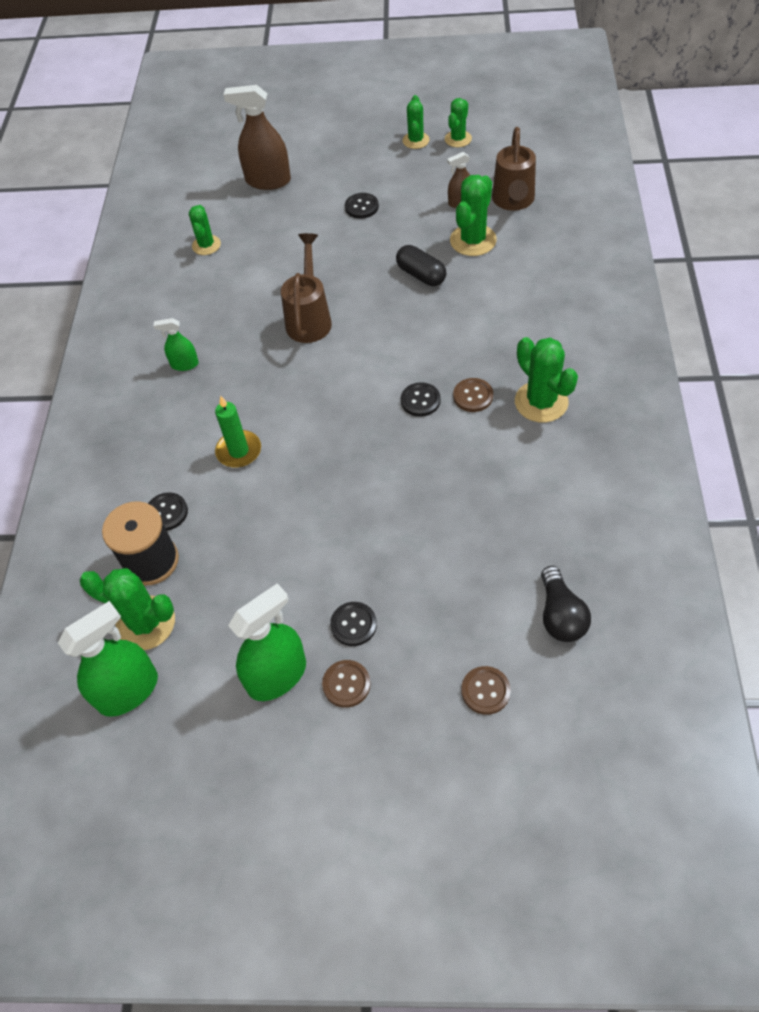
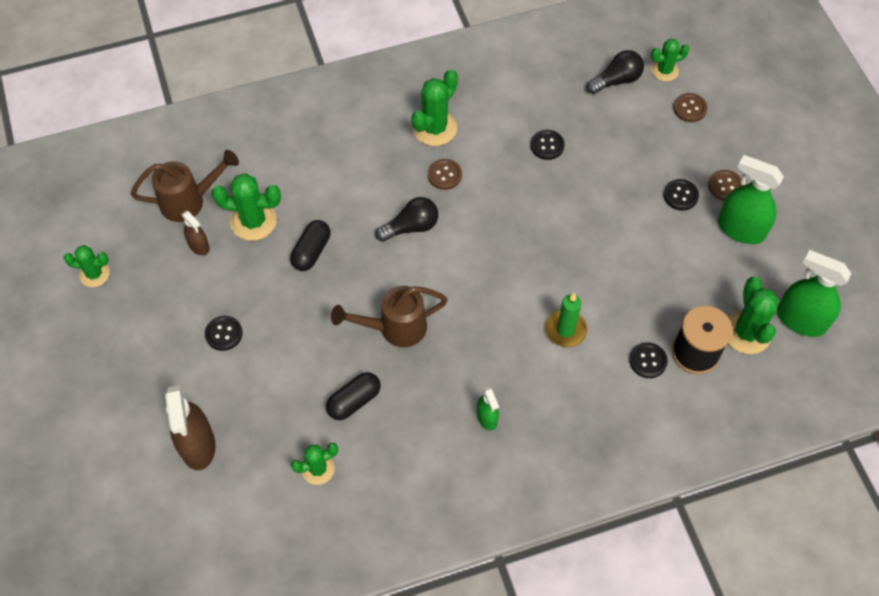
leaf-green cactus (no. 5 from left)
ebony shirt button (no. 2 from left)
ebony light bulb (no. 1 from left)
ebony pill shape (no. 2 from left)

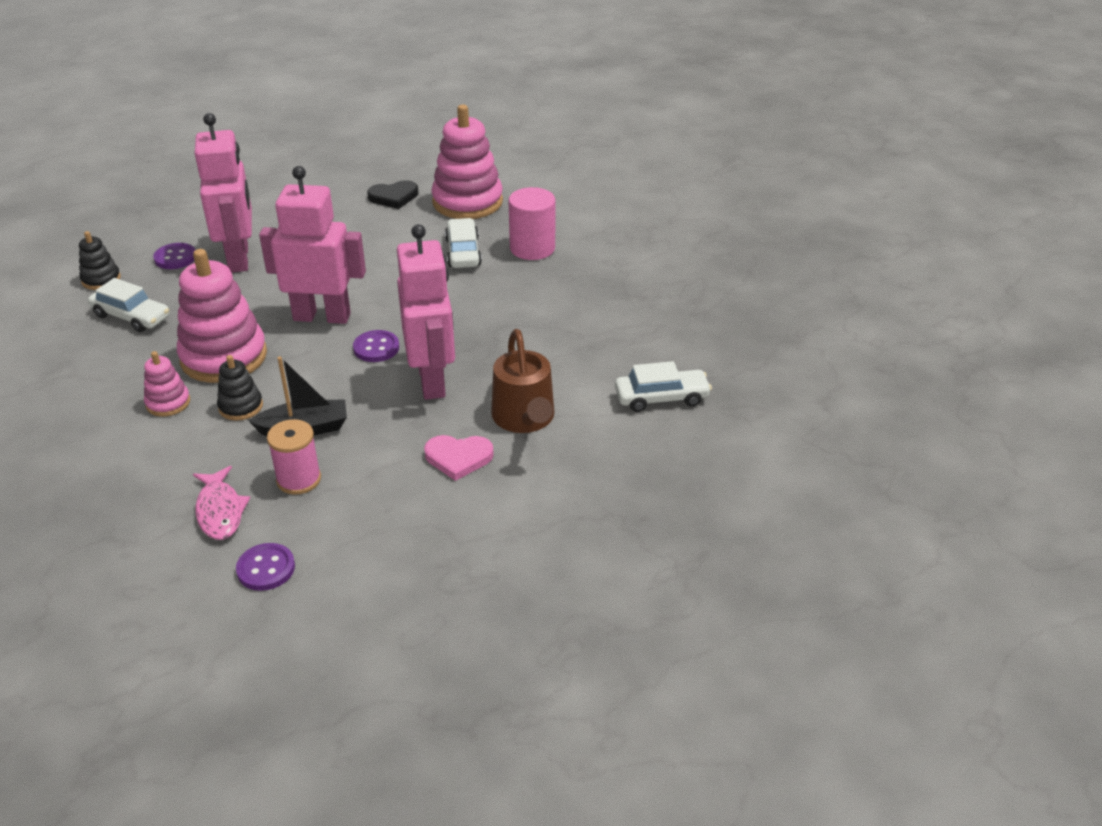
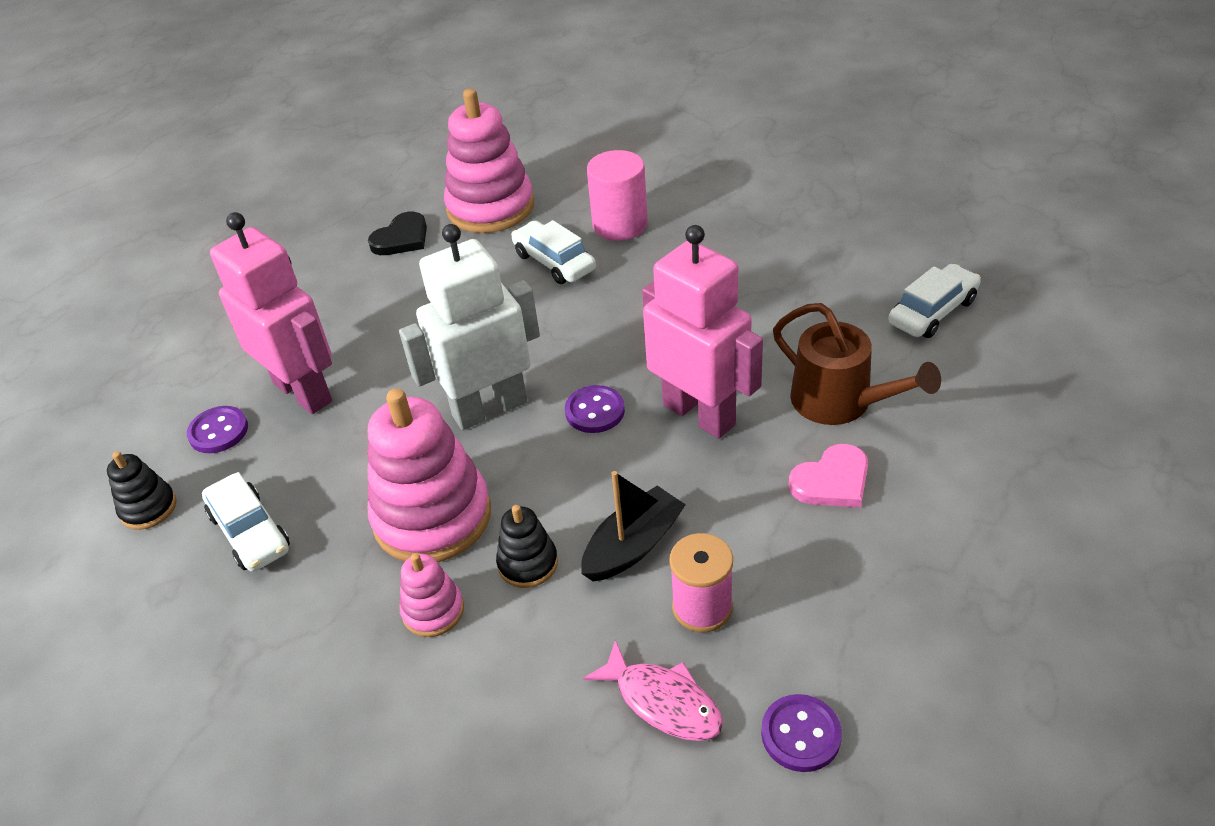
snow-white toy robot
snow-white toy car (no. 1 from left)

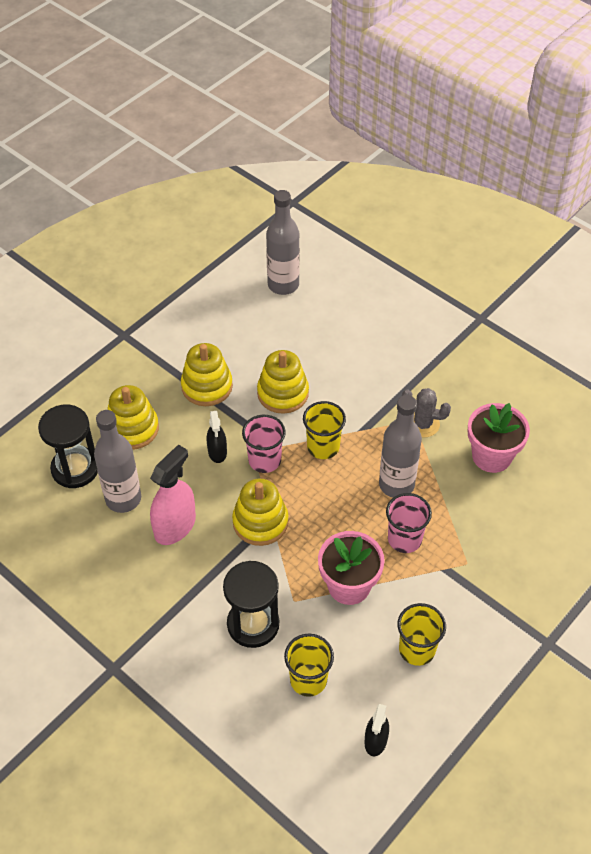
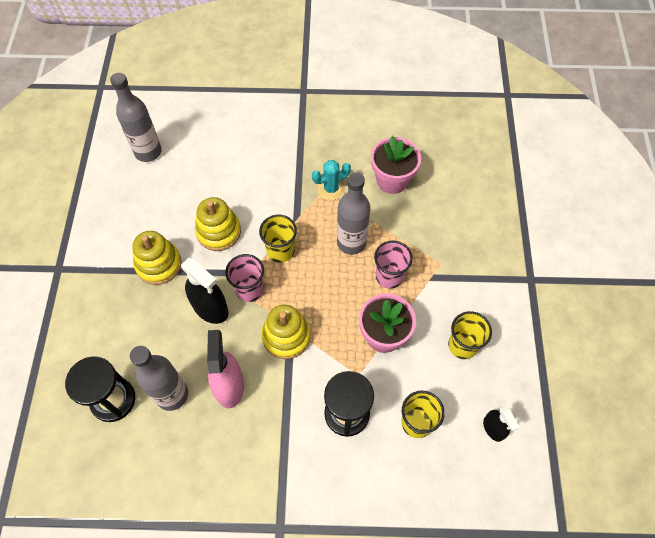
golden stacking toy (no. 1 from left in the first image)
turquoise cactus
ebony spray cleaner (no. 1 from left)

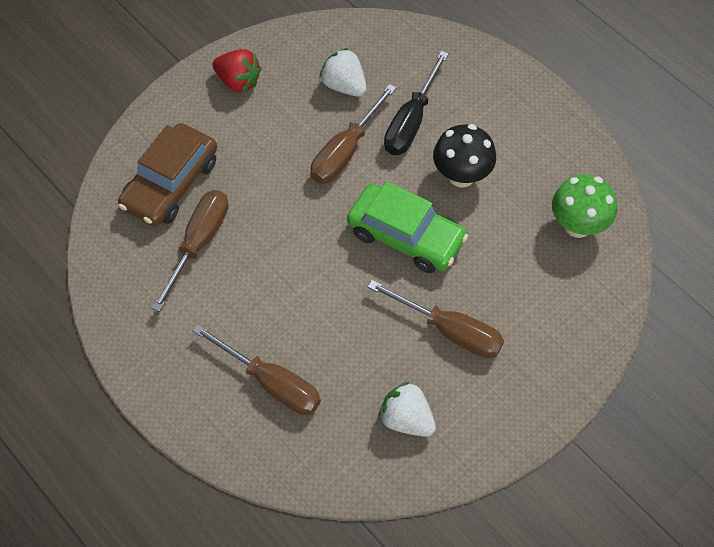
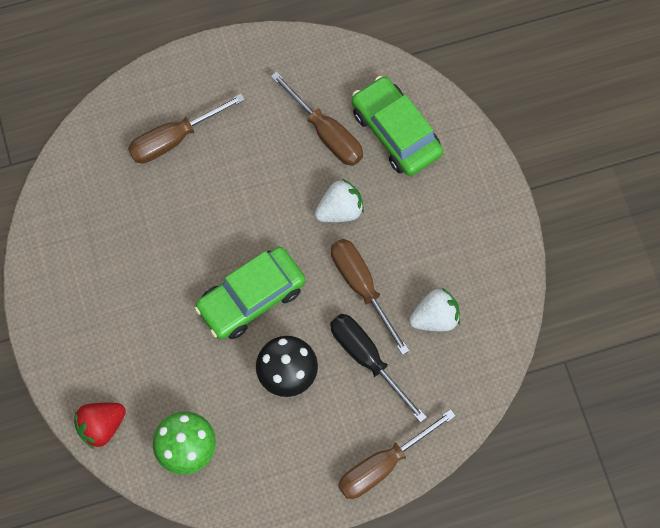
red berry
leaf-green toy car (no. 2 from left)
russet hand screwdriver (no. 4 from left)
snow-white berry (no. 1 from left)

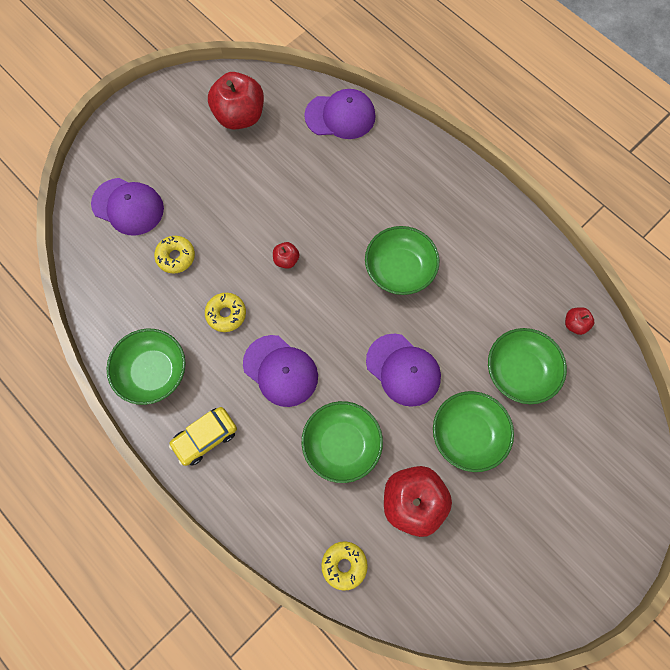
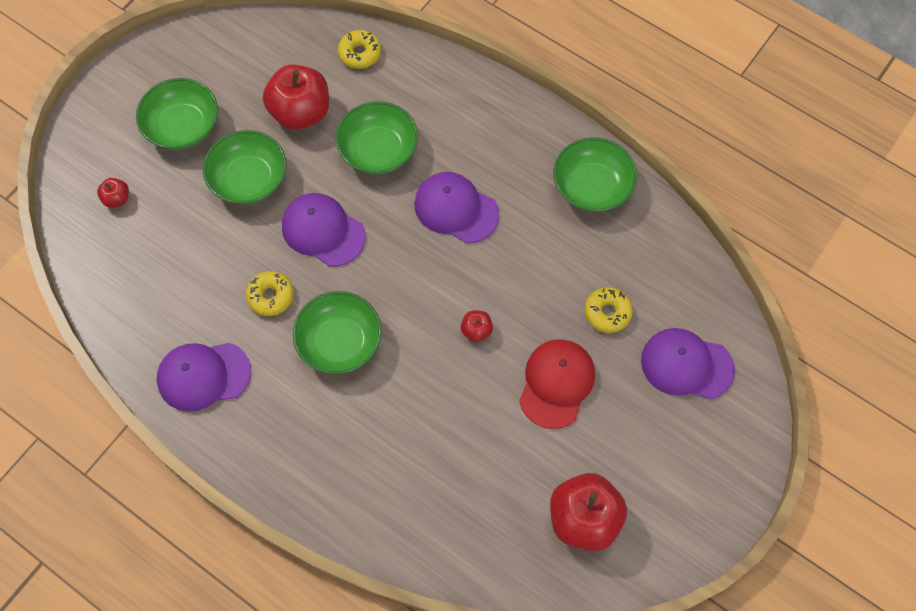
violet peaked cap (no. 1 from left)
golden glazed donut (no. 1 from left)
red apple fruit (no. 1 from left)
leaf-green deep dish (no. 1 from left)
golden toy car
red peaked cap

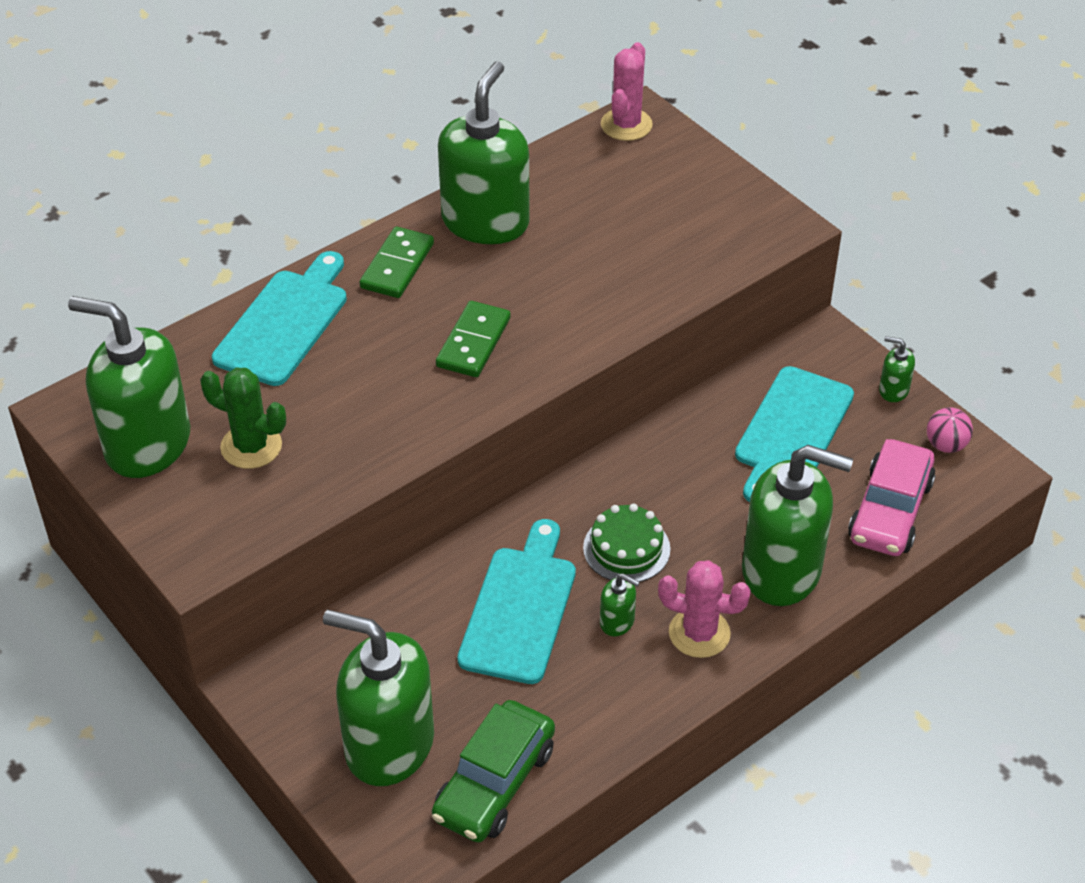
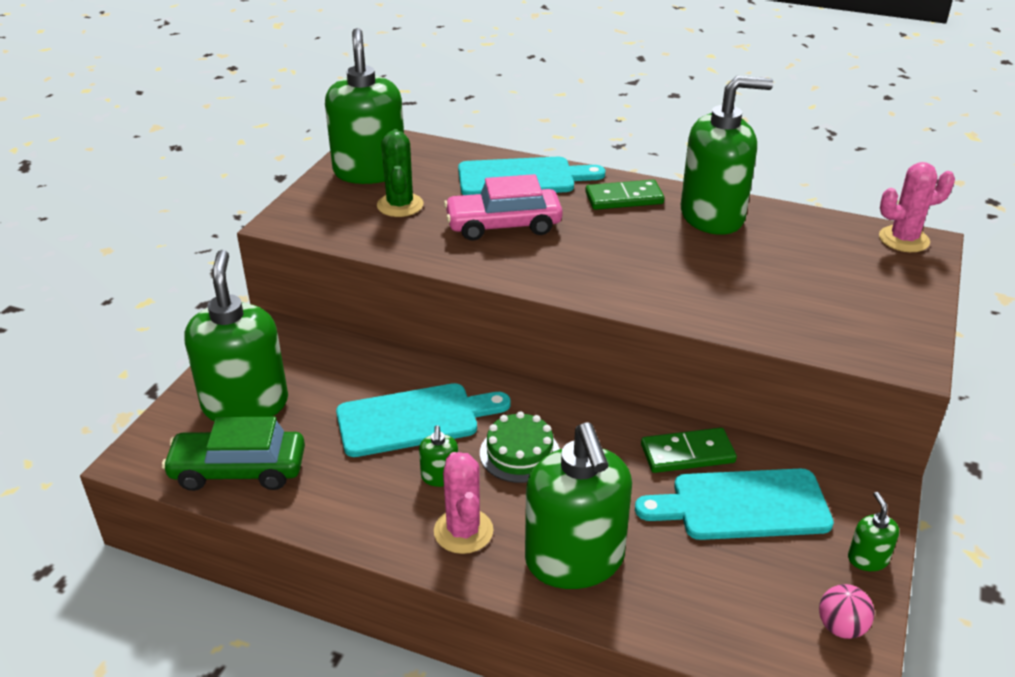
leaf-green domino piece (no. 2 from left)
pink toy car

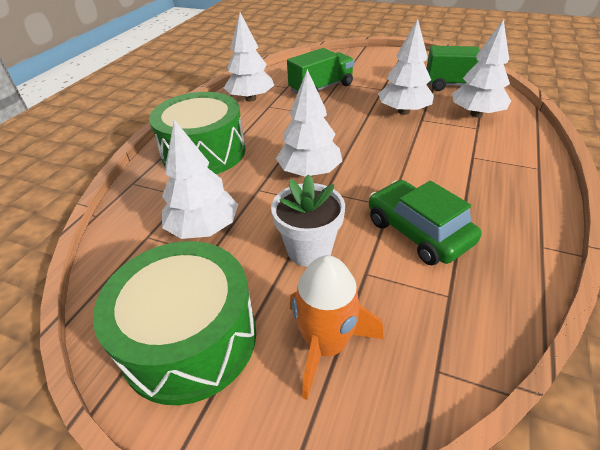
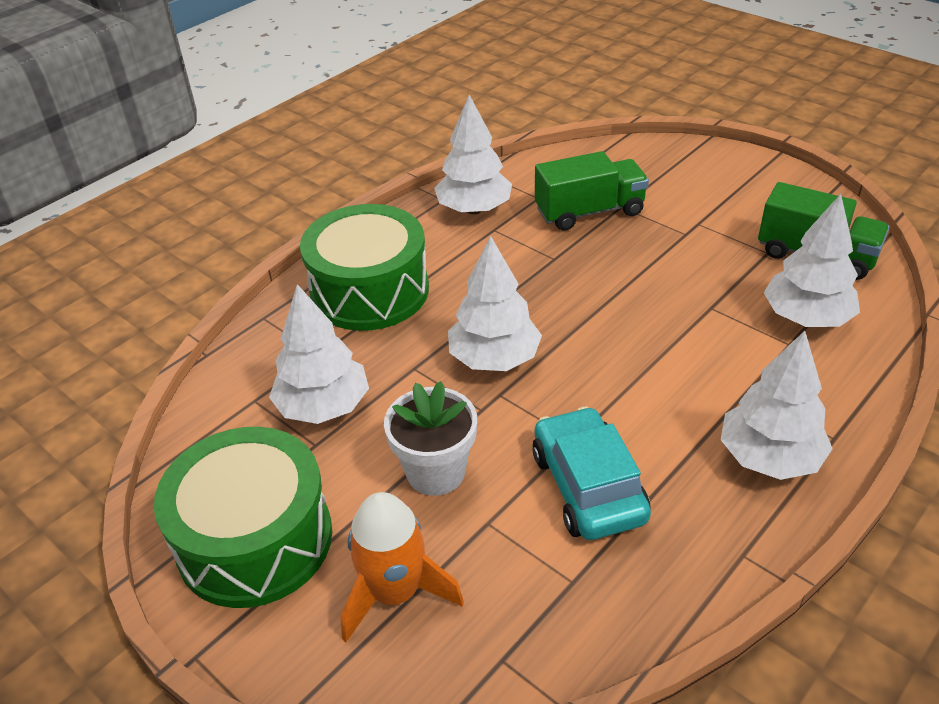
snow-white toy tree (no. 4 from left)
turquoise toy car

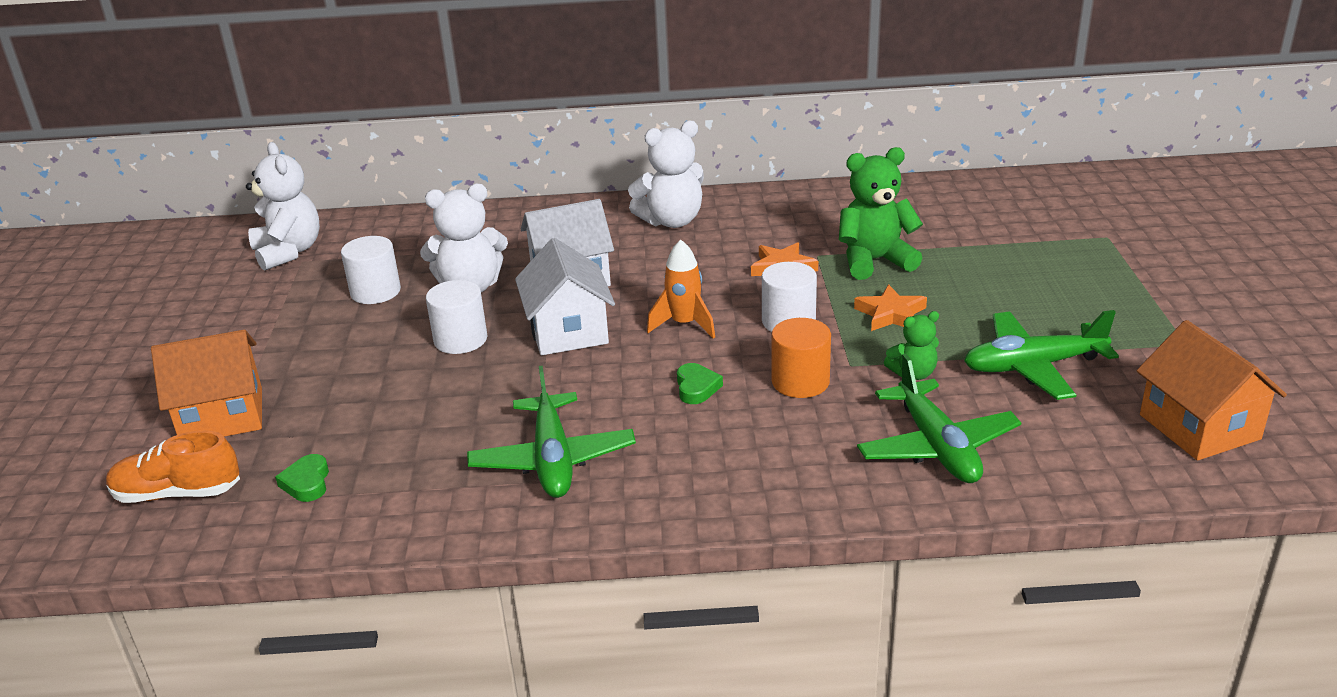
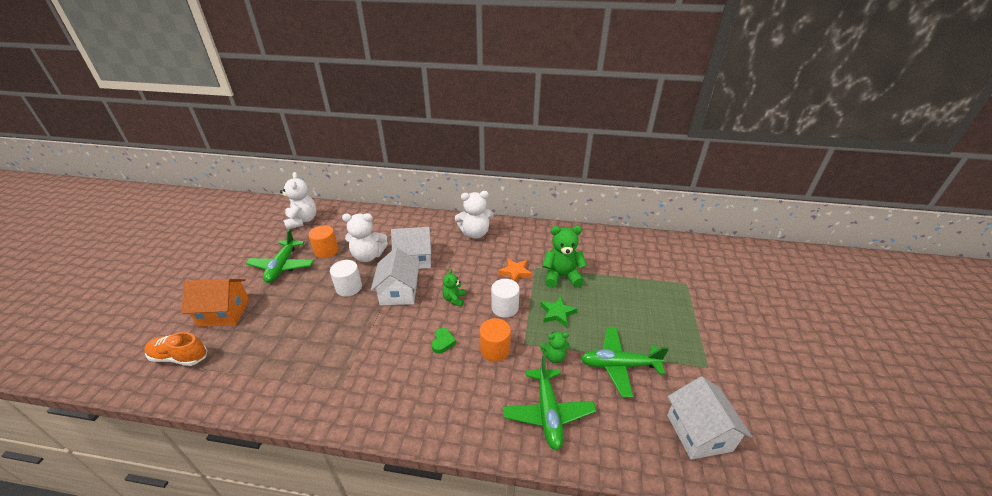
orange cylinder shape (no. 1 from left)
leaf-green teddy (no. 1 from left)
leaf-green five-pointed star
snow-white house (no. 3 from left)
leaf-green toy plane (no. 1 from left)
leaf-green heart shape (no. 1 from left in the first image)

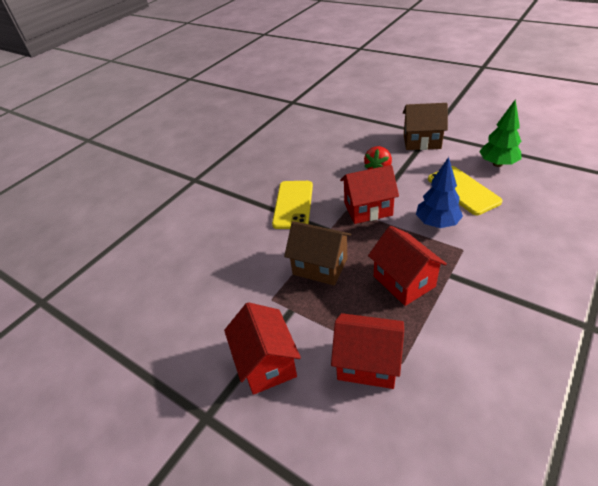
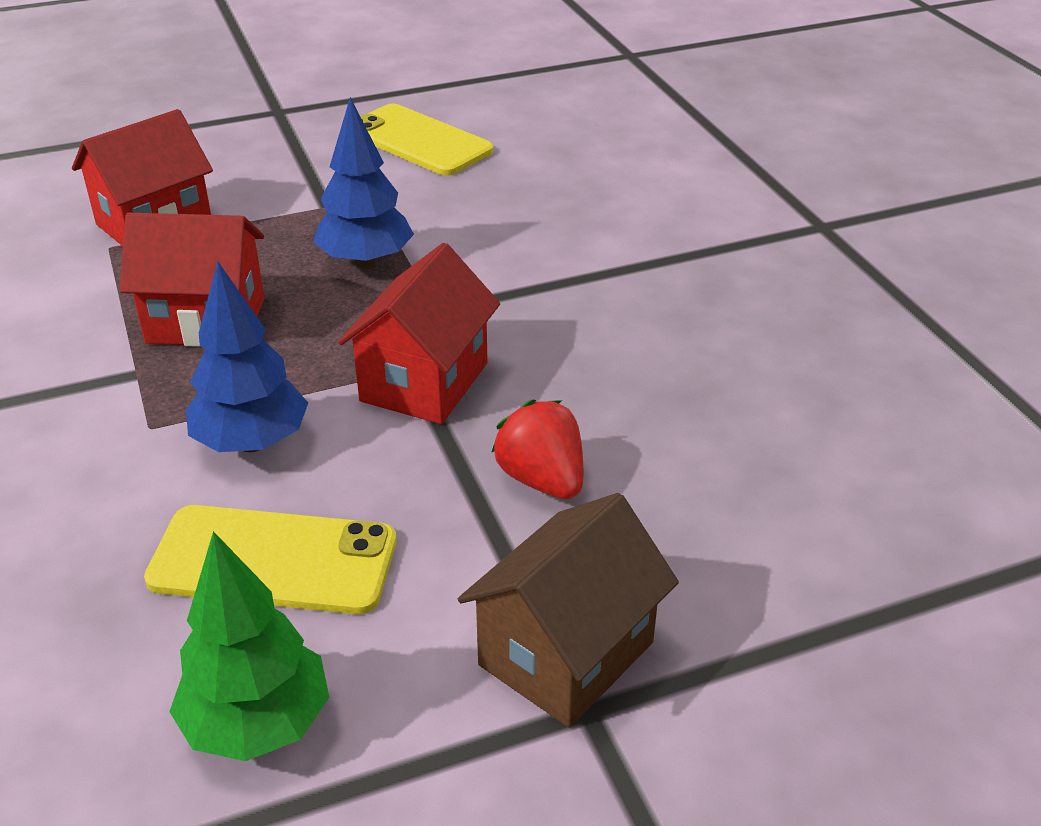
golden mobile phone (no. 2 from left)
royal blue toy tree (no. 2 from left)
red house (no. 1 from left in the first image)

